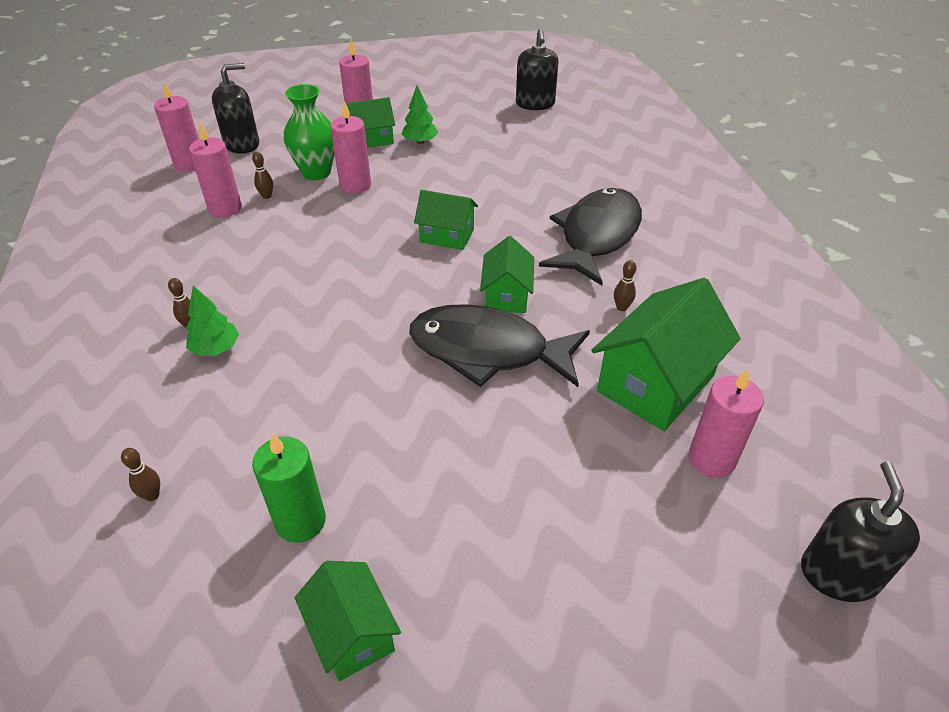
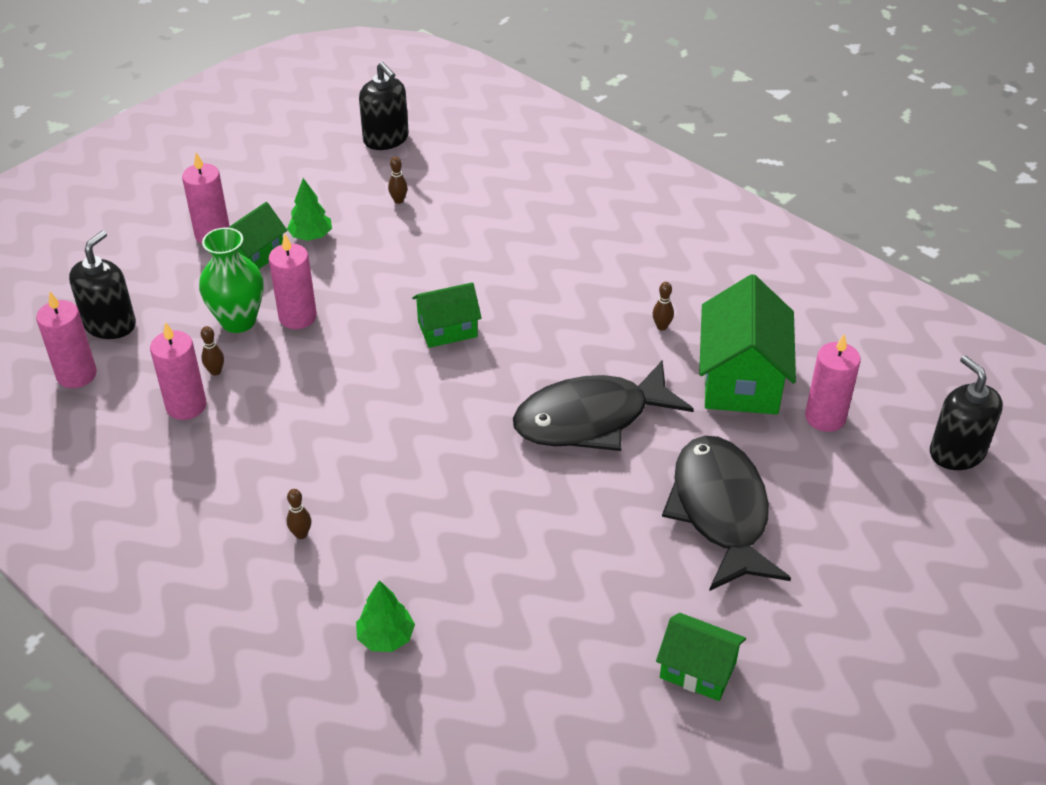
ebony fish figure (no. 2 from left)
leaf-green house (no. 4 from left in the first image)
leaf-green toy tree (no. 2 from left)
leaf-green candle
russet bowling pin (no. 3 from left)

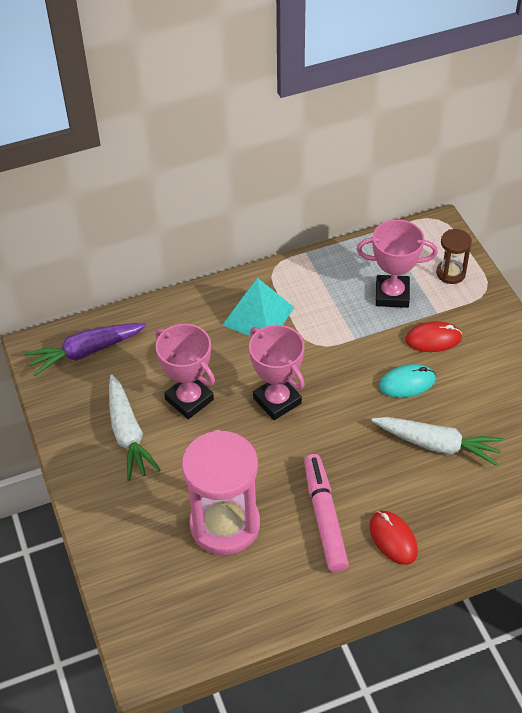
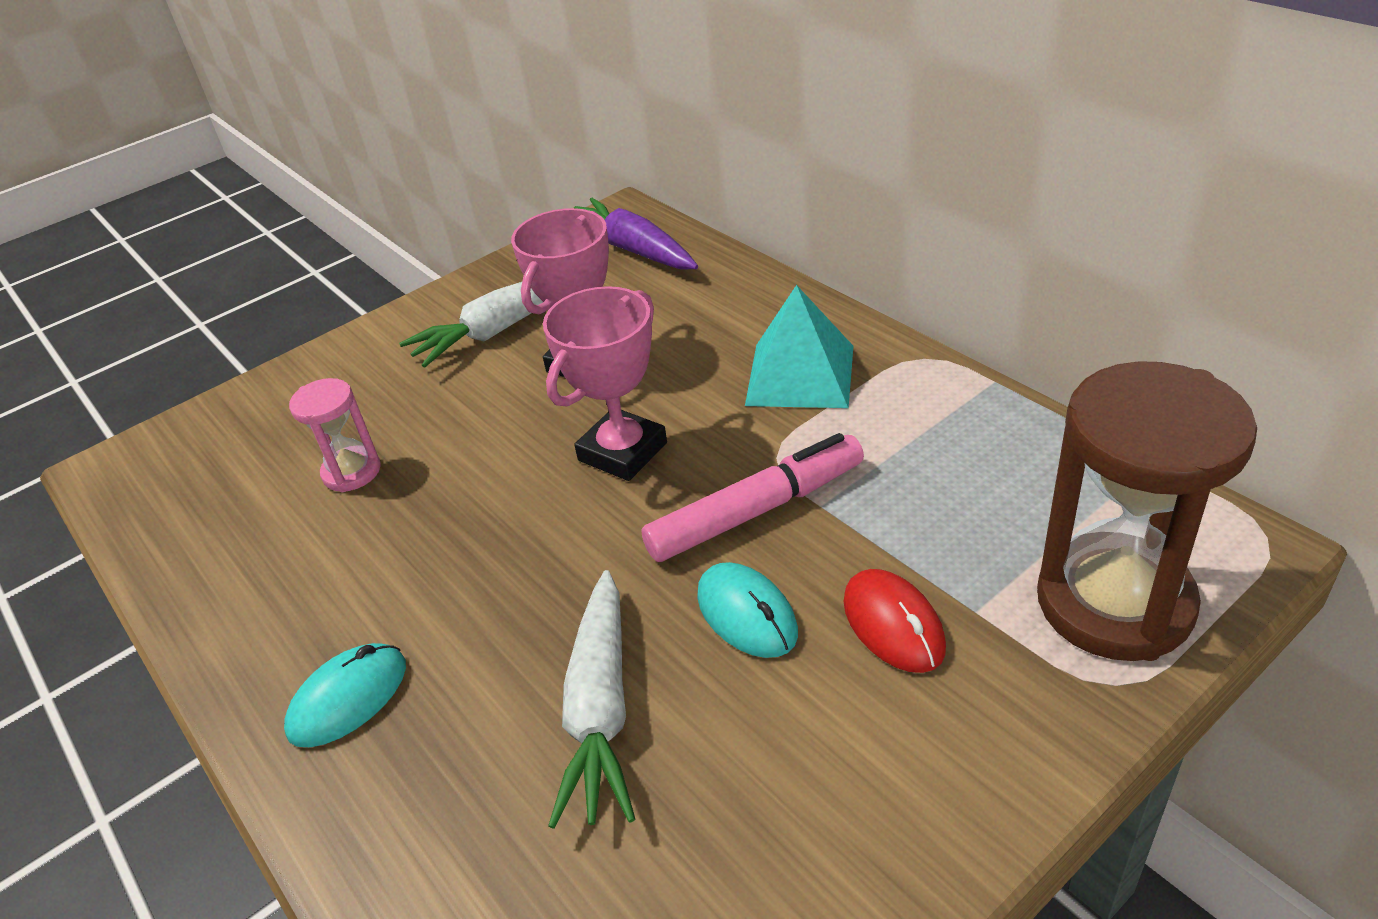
pink prize cup (no. 3 from left in the first image)
russet sandglass
pink sandglass
pink marker
turquoise computer mouse (no. 1 from left)

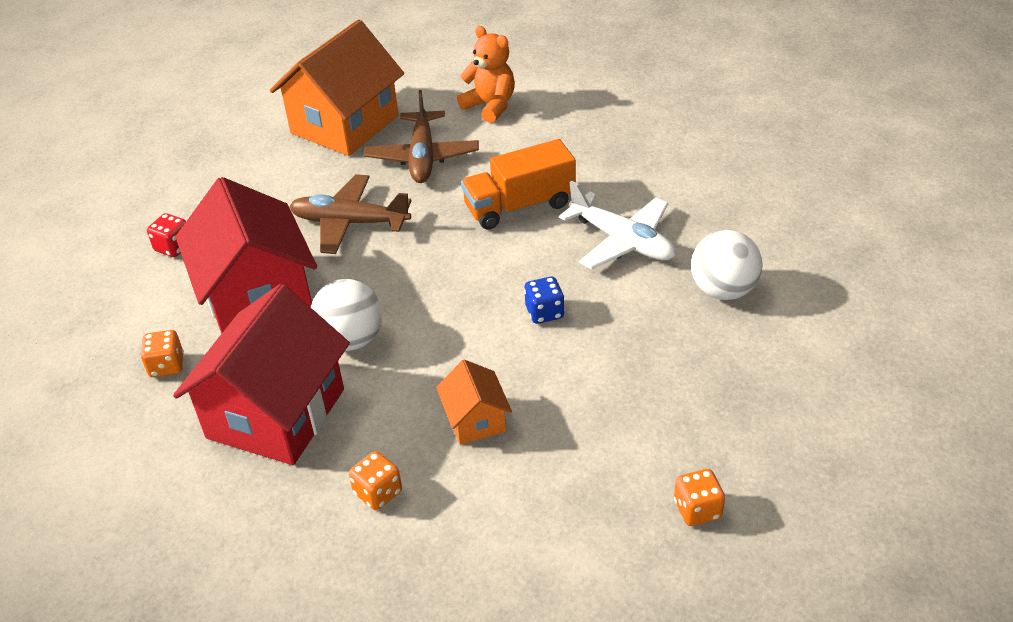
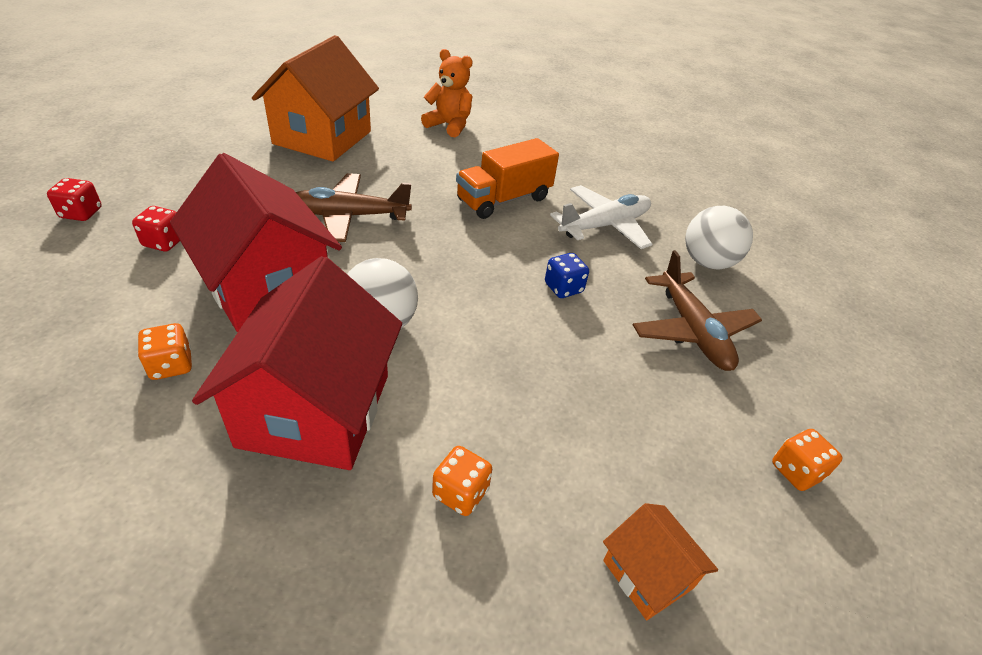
russet toy plane (no. 2 from left)
snow-white toy plane
orange house (no. 2 from left)
red dice (no. 1 from left)

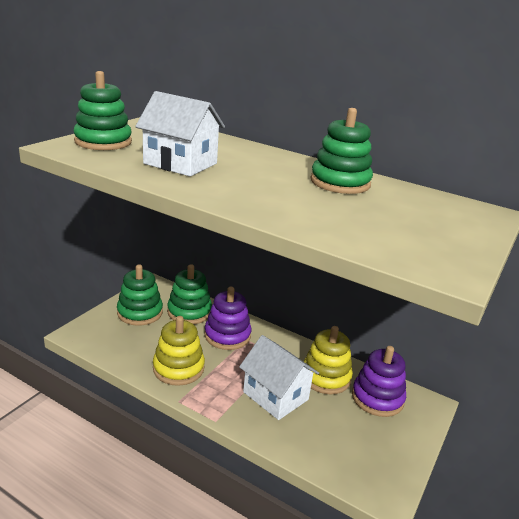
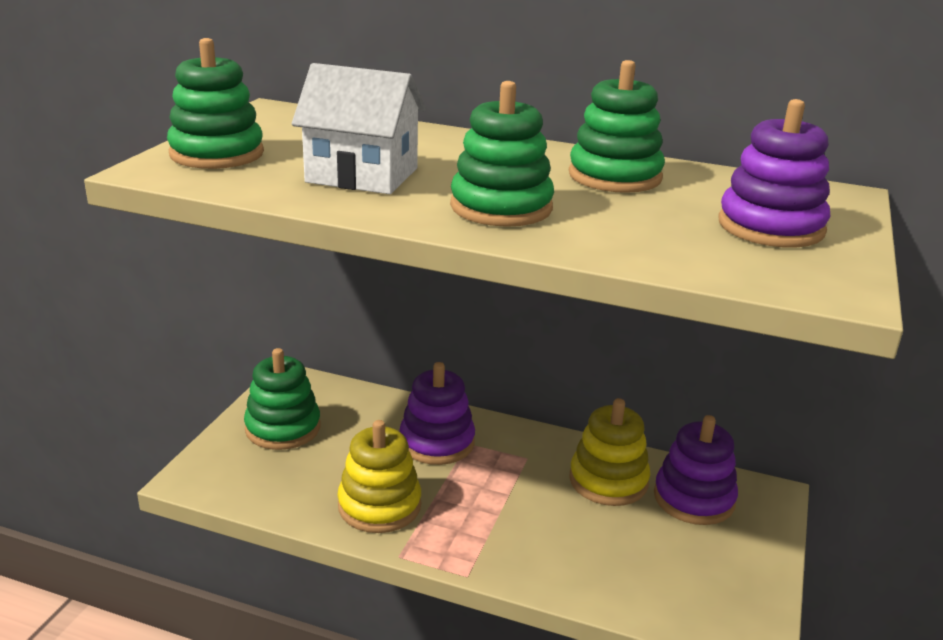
leaf-green stacking toy (no. 3 from left)
snow-white house (no. 2 from left in the first image)
violet stacking toy (no. 3 from left)

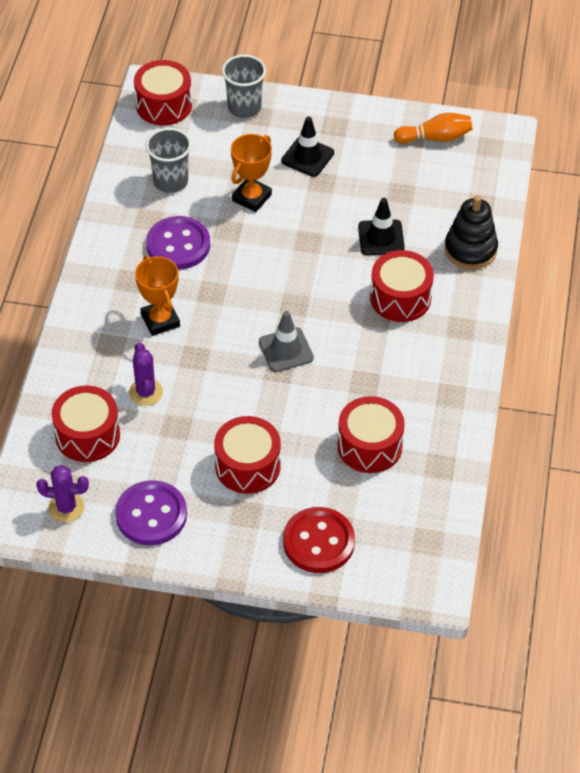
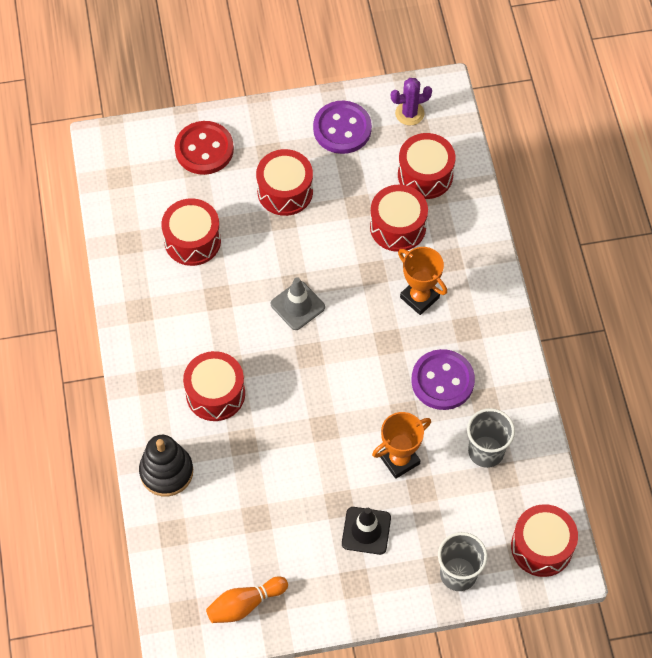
orange prize cup (no. 1 from left)
ebony traffic cone (no. 2 from left in the first image)
red drum (no. 4 from left)

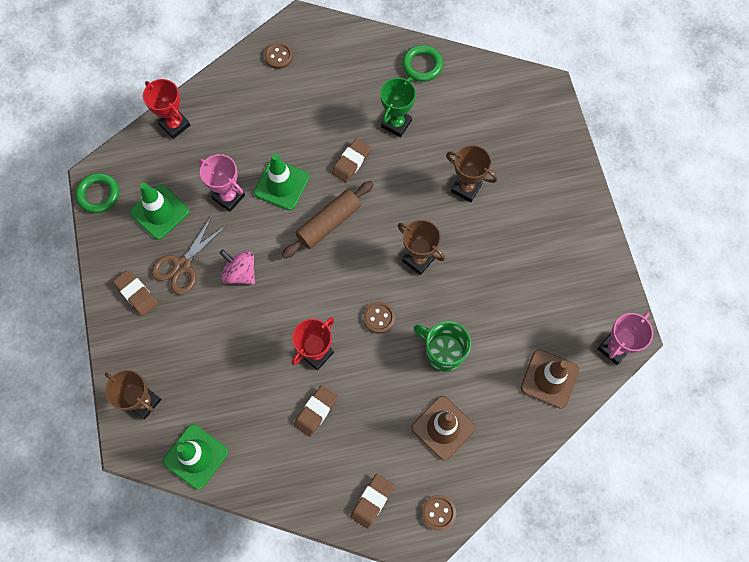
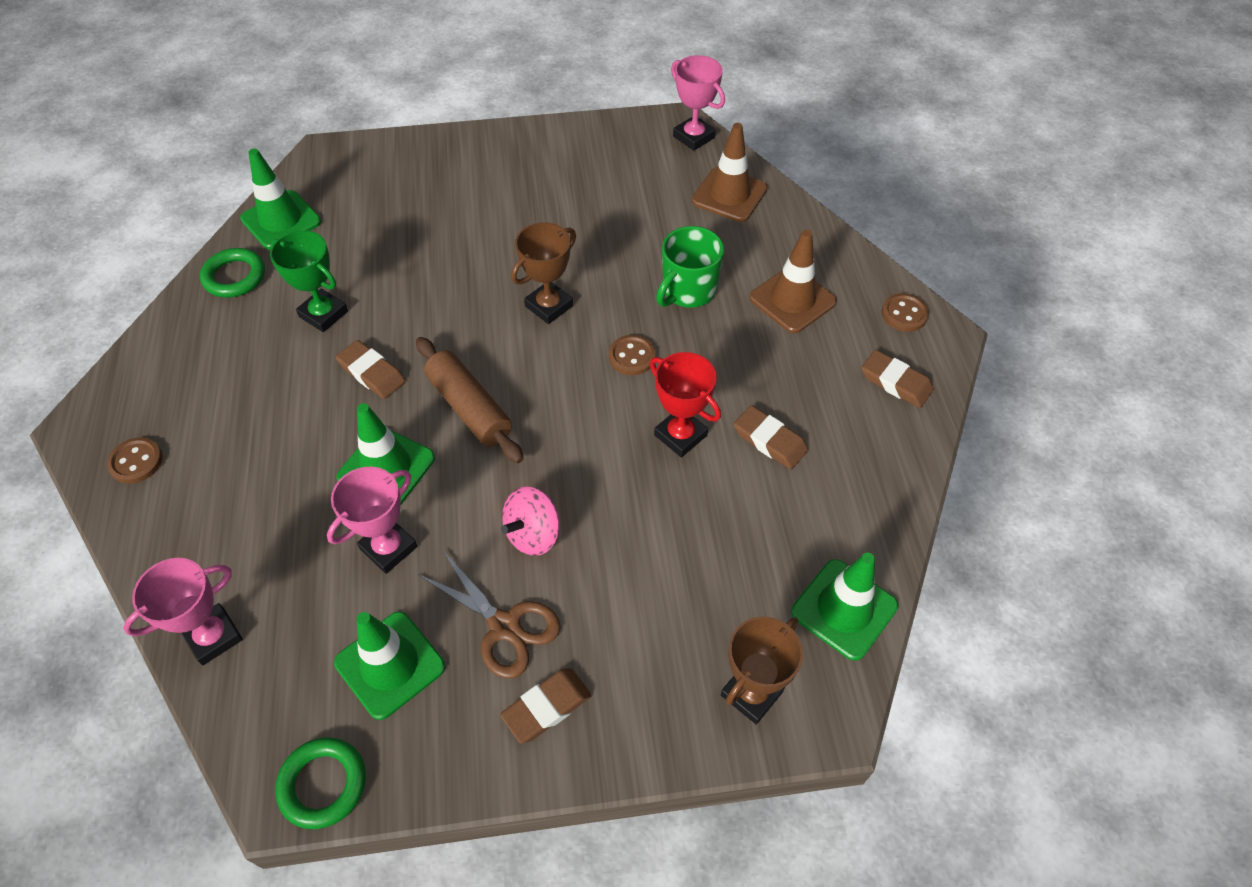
pink prize cup (no. 1 from left)
russet prize cup (no. 3 from left in the first image)
leaf-green traffic cone (no. 1 from left)

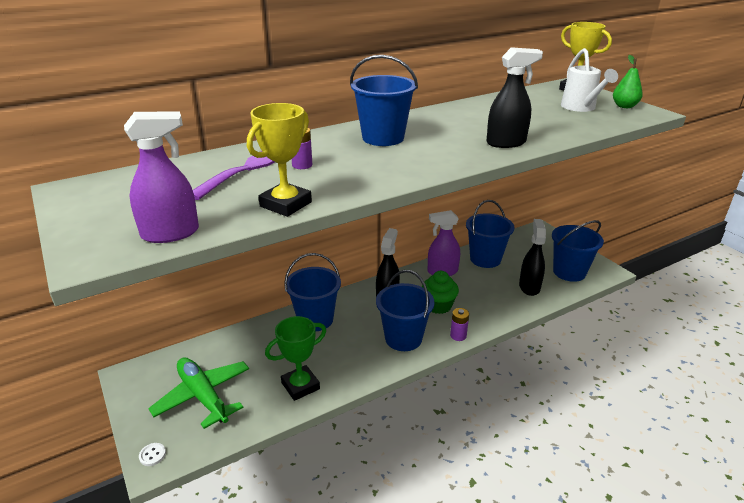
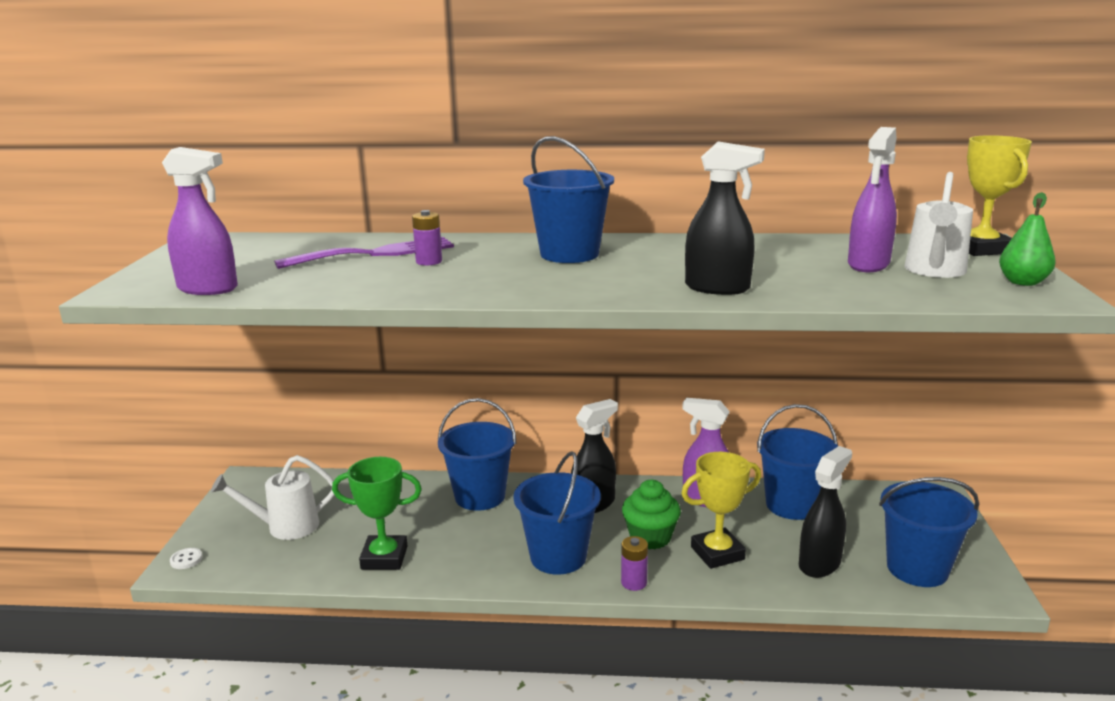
golden prize cup (no. 1 from left)
snow-white watering can (no. 1 from left)
violet spray cleaner (no. 3 from left)

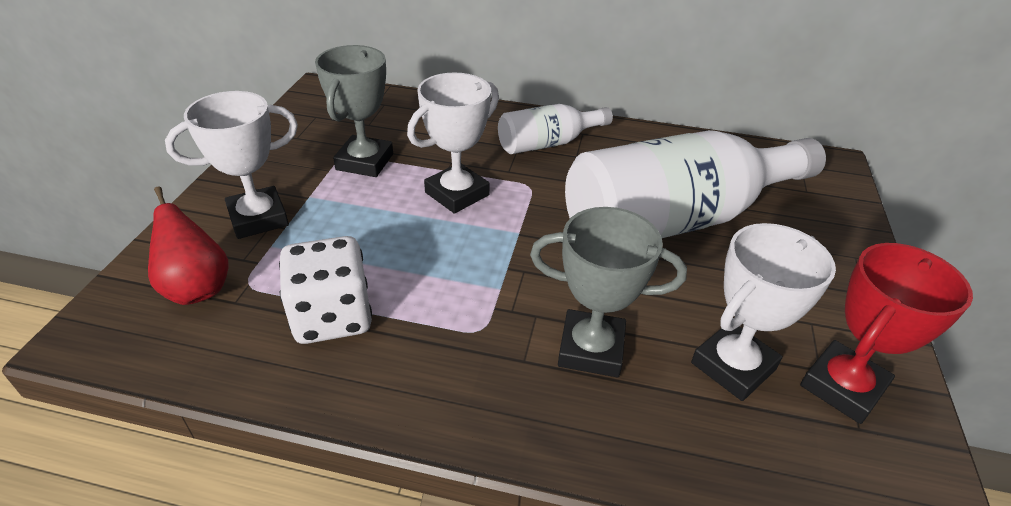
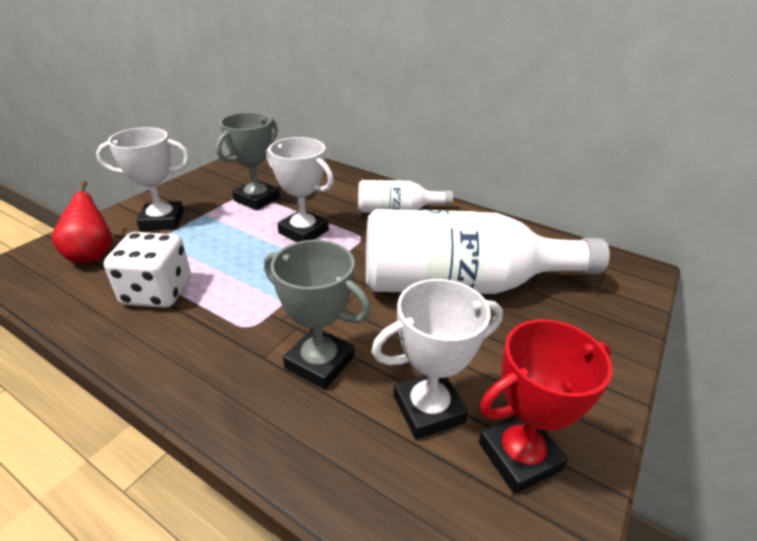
snow-white prize cup (no. 2 from left)

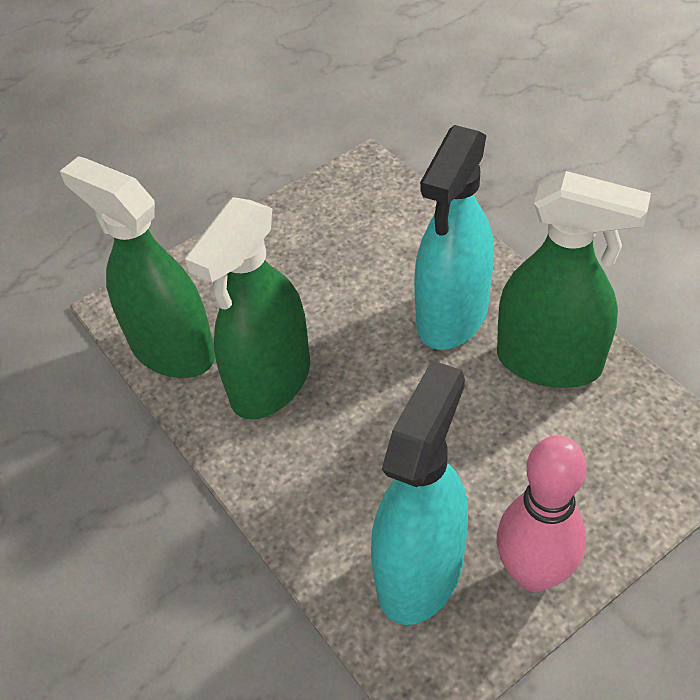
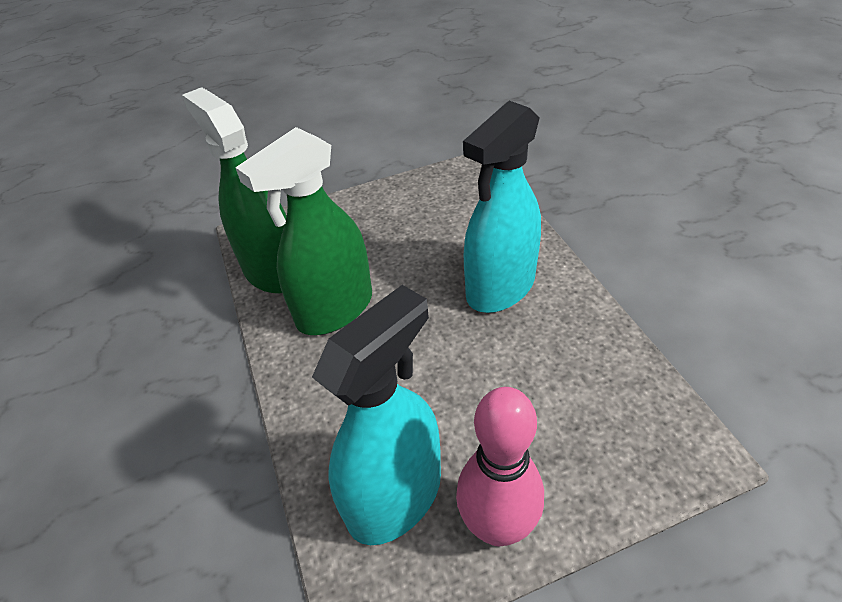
leaf-green spray cleaner (no. 3 from left in the first image)

